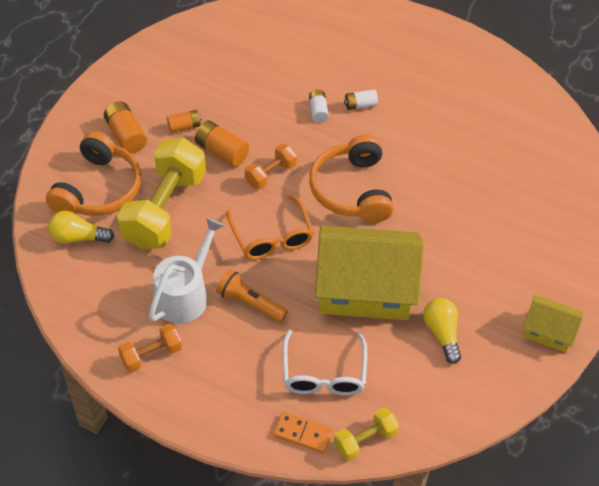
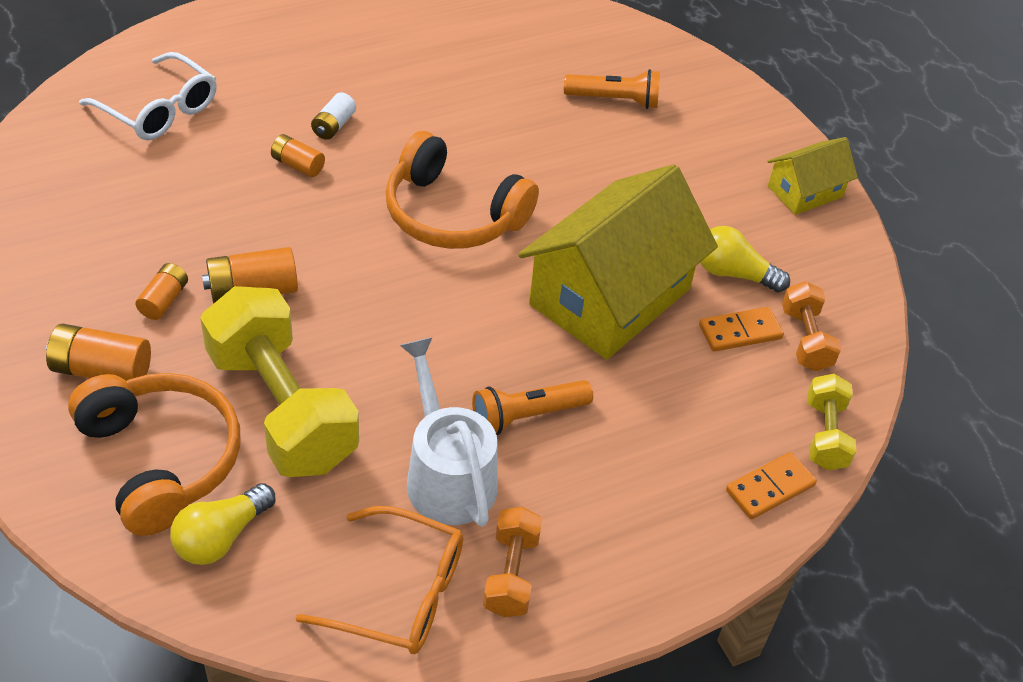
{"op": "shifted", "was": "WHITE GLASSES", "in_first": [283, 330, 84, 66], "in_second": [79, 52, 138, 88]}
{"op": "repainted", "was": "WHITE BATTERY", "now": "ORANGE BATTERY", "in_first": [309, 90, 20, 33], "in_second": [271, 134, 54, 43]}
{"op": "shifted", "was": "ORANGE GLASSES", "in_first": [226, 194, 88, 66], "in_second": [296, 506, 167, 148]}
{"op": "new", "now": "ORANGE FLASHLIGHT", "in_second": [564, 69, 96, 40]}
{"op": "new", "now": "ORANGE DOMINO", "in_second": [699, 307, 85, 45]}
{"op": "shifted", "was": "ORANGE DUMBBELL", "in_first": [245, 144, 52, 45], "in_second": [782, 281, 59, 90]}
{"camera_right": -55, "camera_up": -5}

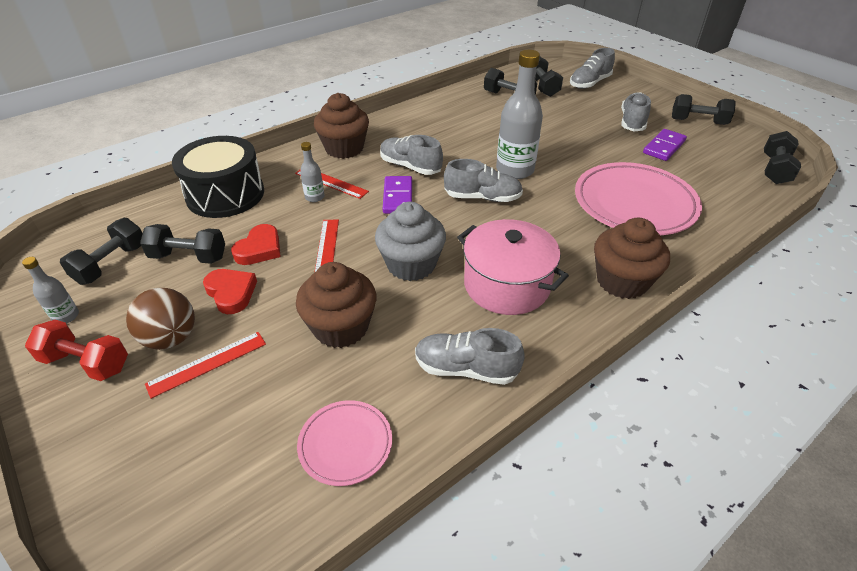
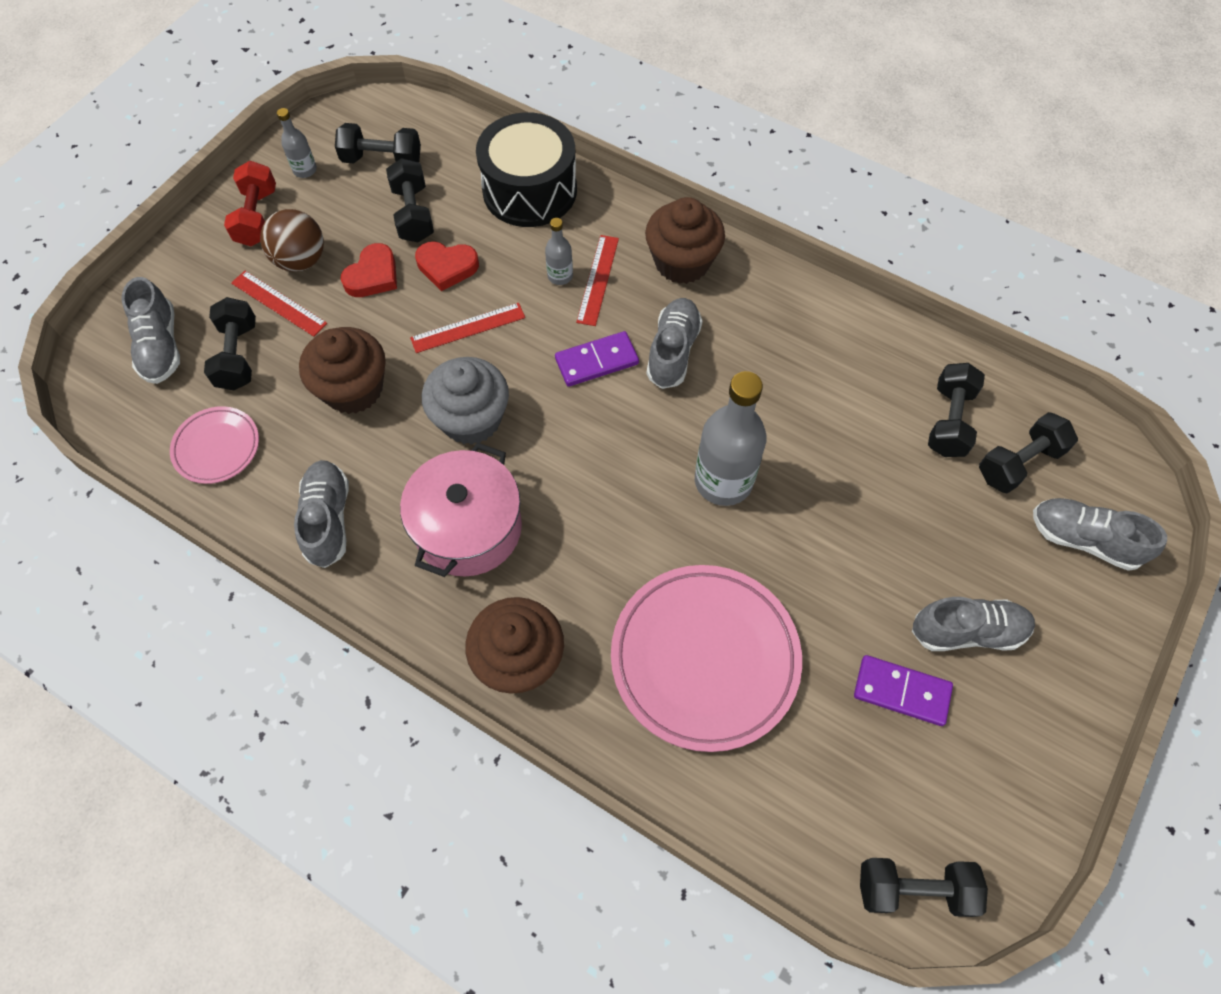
{"op": "shifted", "was": "GREY SHOE", "in_first": [444, 159, 79, 43], "in_second": [121, 277, 59, 107]}
{"op": "shifted", "was": "BLACK DUMBBELL", "in_first": [672, 94, 64, 31], "in_second": [204, 297, 52, 93]}
{"camera_right": 70, "camera_up": 20}

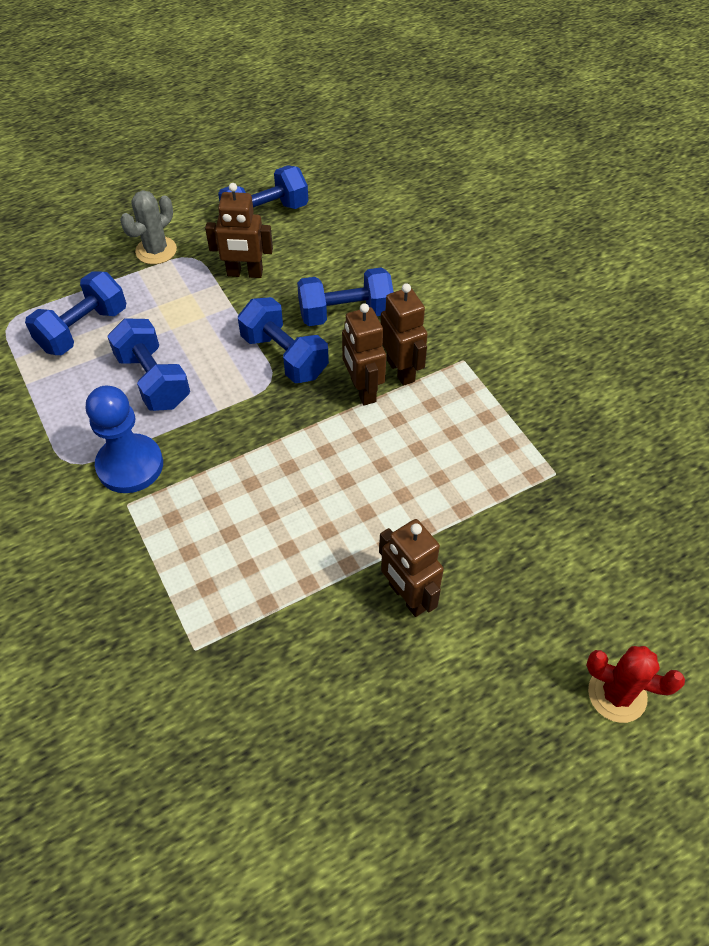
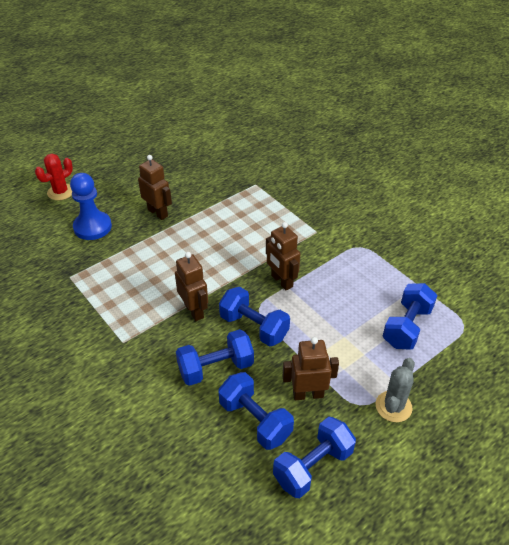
{"op": "rotated", "was": "RED CACTUS", "in_first": [586, 646, 99, 77], "in_second": [35, 154, 38, 46], "clockwise": -60}
{"op": "shifted", "was": "BLUE PAWN", "in_first": [86, 386, 77, 107], "in_second": [70, 173, 42, 67]}
{"op": "shifted", "was": "BLUE DUMBBELL", "in_first": [107, 318, 83, 93], "in_second": [218, 372, 76, 78]}
{"op": "shifted", "was": "BROWN ROBOT", "in_first": [380, 283, 48, 103], "in_second": [266, 222, 34, 69]}
{"camera_right": 170, "camera_up": -10}

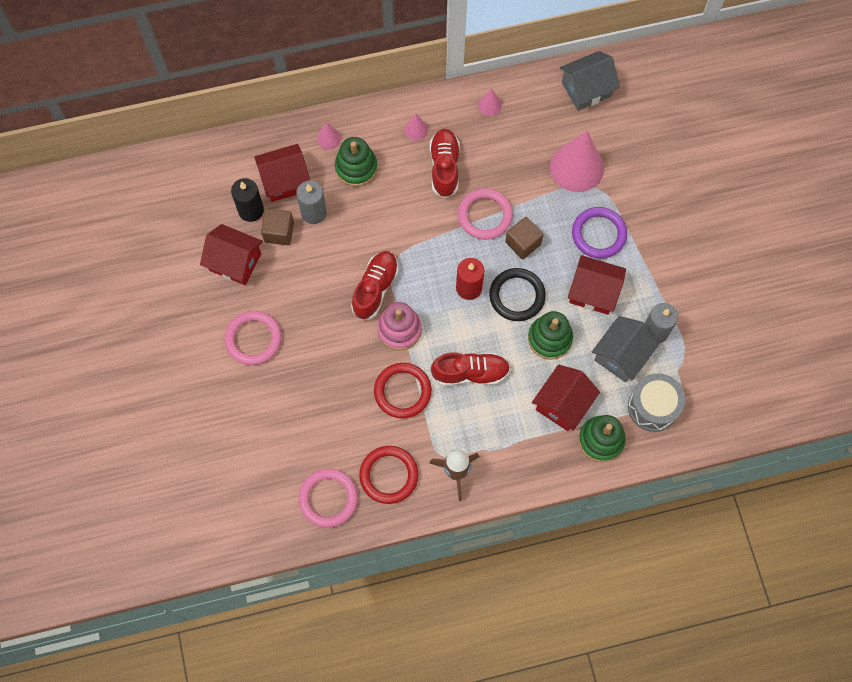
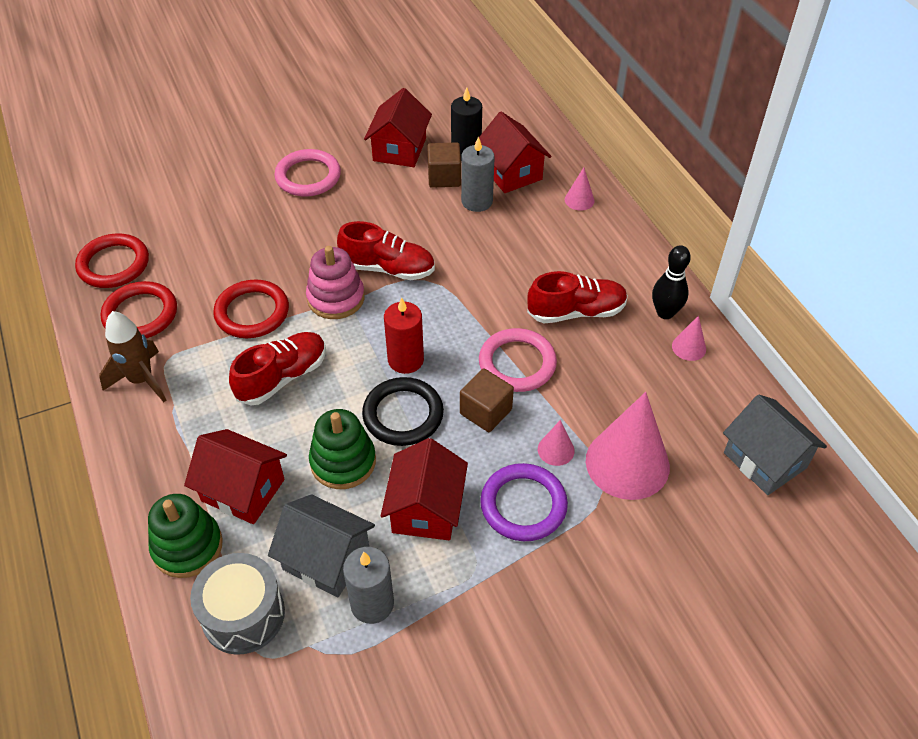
{"op": "repainted", "was": "PINK RING", "now": "RED RING", "in_first": [298, 469, 60, 59], "in_second": [75, 233, 74, 55]}
{"op": "rotated", "was": "RED SHOE", "in_first": [431, 352, 79, 34], "in_second": [229, 332, 97, 73], "clockwise": -120}
{"op": "shifted", "was": "PINK CONE", "in_first": [404, 114, 24, 27], "in_second": [538, 420, 37, 46]}
{"op": "new", "now": "BLACK BOWLING PIN", "in_second": [652, 245, 39, 74]}
{"op": "gone", "was": "GREEN STACKING TOY", "in_first": [335, 137, 42, 50]}
{"camera_right": 80, "camera_up": -20}

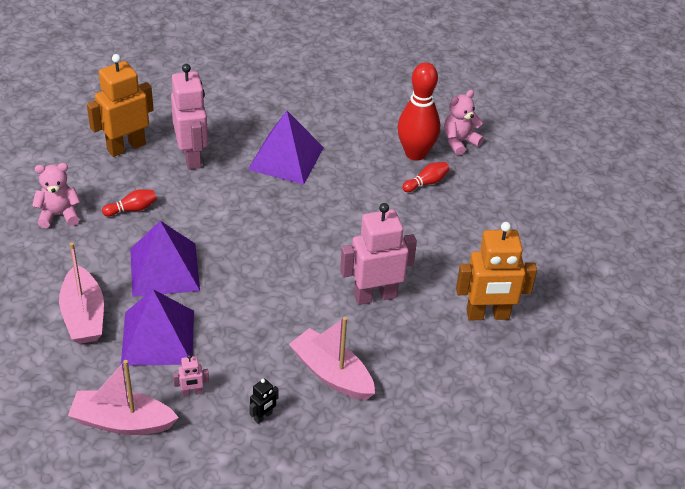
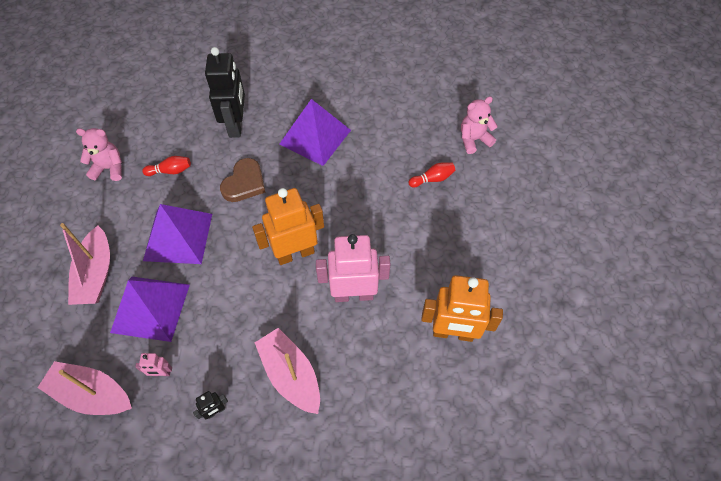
{"op": "repainted", "was": "PINK ROBOT", "now": "BLACK ROBOT", "in_first": [171, 64, 37, 105], "in_second": [205, 47, 40, 91]}
{"op": "new", "now": "BROWN HEART", "in_second": [220, 158, 46, 44]}
{"op": "shifted", "was": "ORANGE ROBOT", "in_first": [87, 54, 67, 103], "in_second": [252, 188, 72, 77]}
{"op": "gone", "was": "RED BOWLING PIN", "in_first": [397, 62, 43, 99]}
{"camera_right": 15, "camera_up": 15}

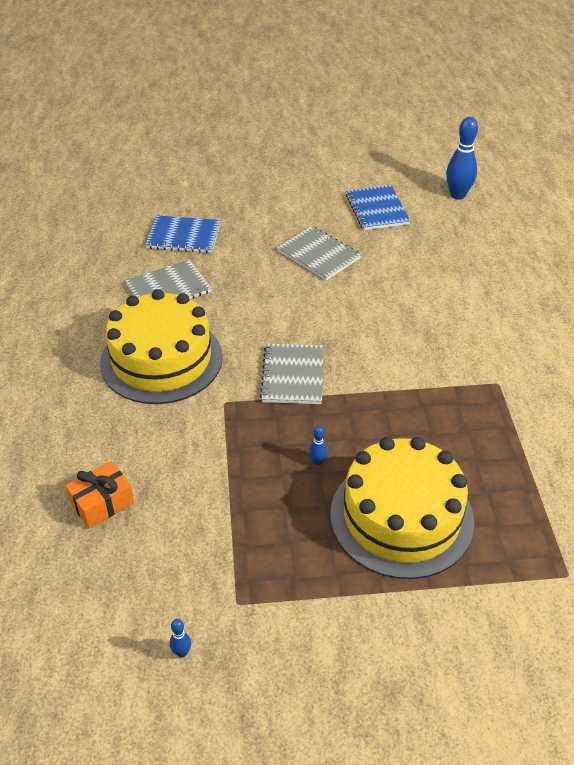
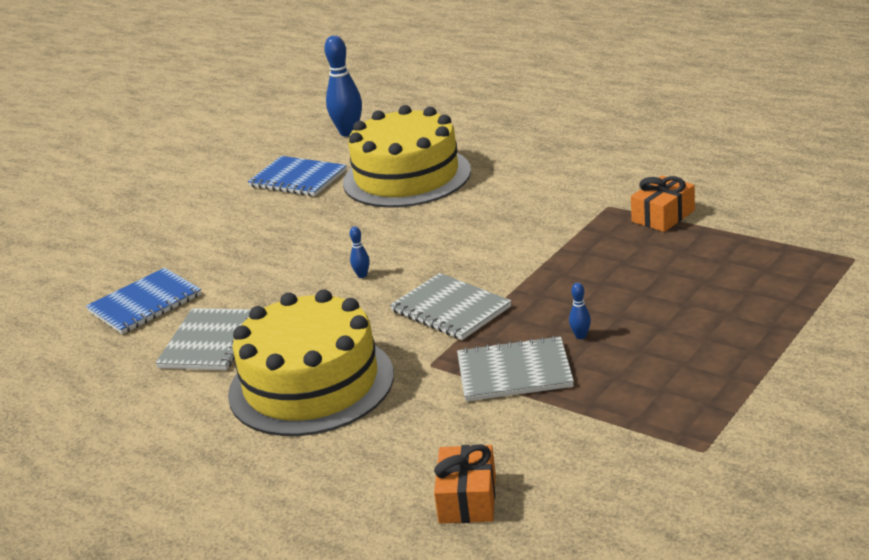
{"op": "shifted", "was": "YELLOW CAKE", "in_first": [330, 437, 145, 142], "in_second": [343, 105, 128, 103]}
{"op": "shifted", "was": "BLUE BOWLING PIN", "in_first": [170, 619, 21, 39], "in_second": [350, 226, 20, 52]}
{"op": "shifted", "was": "GREY NOTEBOOK", "in_first": [277, 226, 84, 54], "in_second": [457, 336, 117, 65]}
{"op": "new", "now": "ORANGE GIFT", "in_second": [631, 176, 64, 56]}
{"camera_right": -45, "camera_up": -15}

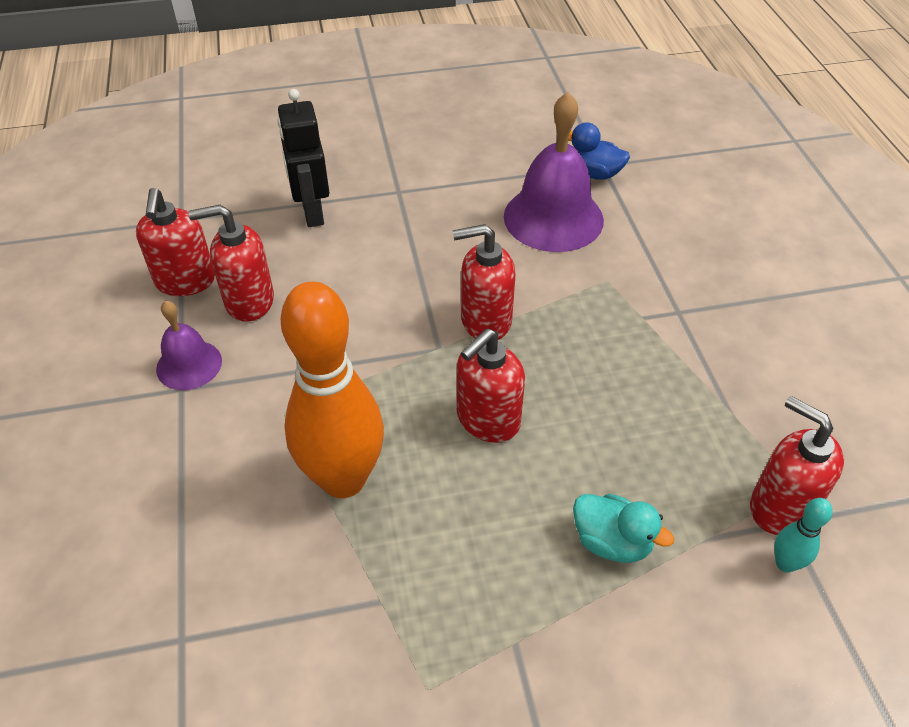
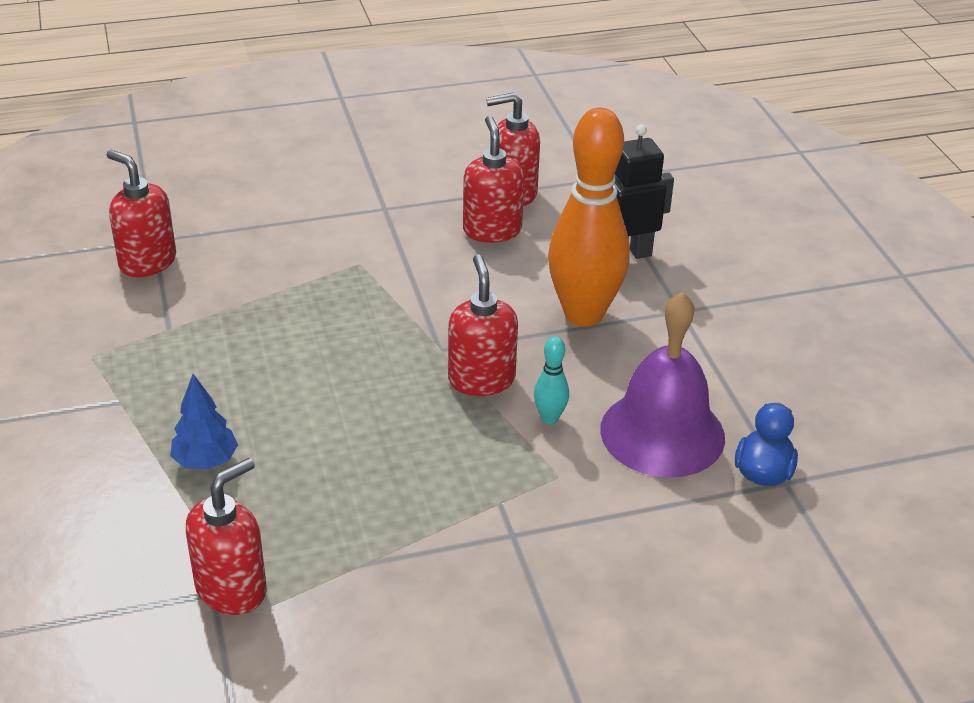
{"op": "shifted", "was": "RED SOAP DISPENSER", "in_first": [457, 329, 68, 114], "in_second": [107, 150, 69, 127]}
{"op": "swapped", "was": "TURQUOISE DUCK", "now": "BLUE TREE", "in_first": [573, 494, 101, 69], "in_second": [170, 374, 68, 96]}
{"op": "shifted", "was": "TURQUOISE BOWLING PIN", "in_first": [774, 498, 59, 75], "in_second": [534, 336, 35, 88]}
{"op": "shifted", "was": "ORANGE BOWLING PIN", "in_first": [281, 282, 103, 216], "in_second": [548, 108, 82, 219]}
{"op": "gone", "was": "PURPLE BELL", "in_first": [156, 300, 66, 90]}
{"camera_right": 85, "camera_up": -10}

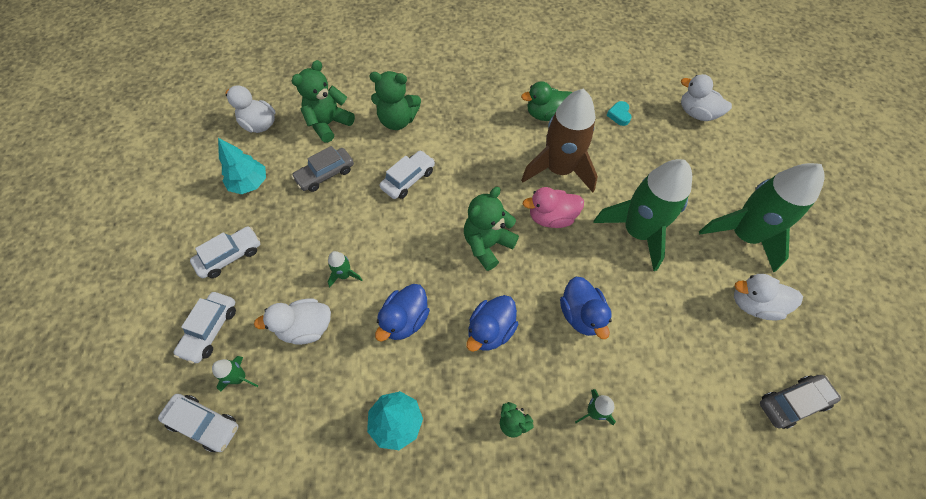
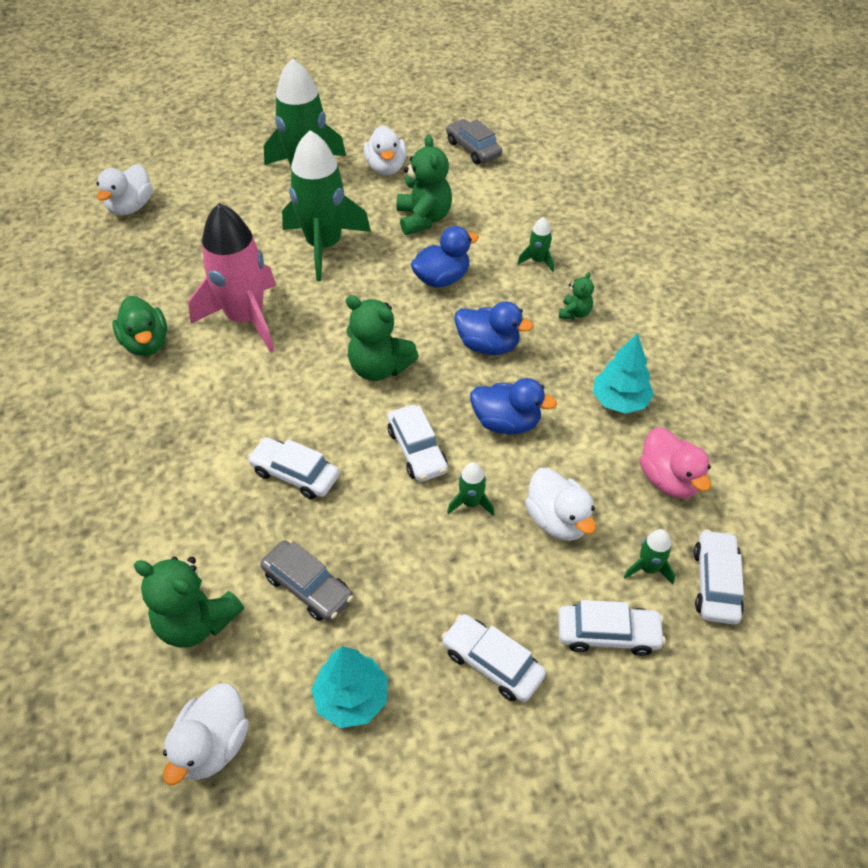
{"op": "repainted", "was": "BROWN ROCKET", "now": "PINK ROCKET", "in_first": [521, 89, 77, 103], "in_second": [188, 203, 88, 149]}
{"op": "new", "now": "WHITE CAR", "in_second": [387, 405, 61, 77]}
{"op": "shifted", "was": "GREEN TEDDY BEAR", "in_first": [370, 71, 51, 59], "in_second": [397, 135, 55, 100]}
{"op": "shifted", "was": "PINK DUCK", "in_first": [523, 187, 61, 41], "in_second": [640, 427, 71, 72]}
{"op": "gone", "was": "TURQUOISE HEART", "in_first": [606, 101, 25, 25]}
{"camera_right": -105, "camera_up": -10}

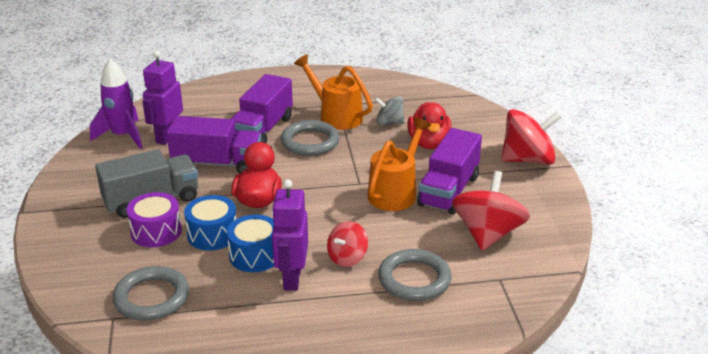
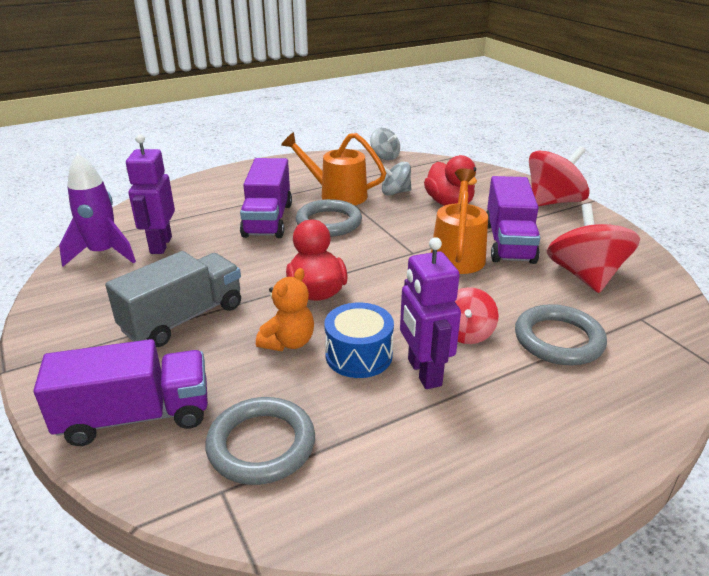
{"op": "shifted", "was": "PURPLE TRUCK", "in_first": [166, 116, 96, 58], "in_second": [34, 339, 174, 107]}
{"op": "swapped", "was": "BLUE DRUM", "now": "ORANGE TEDDY BEAR", "in_first": [184, 195, 53, 56], "in_second": [256, 268, 58, 83]}
{"op": "new", "now": "GREY SPINNING TOP", "in_second": [370, 128, 30, 32]}
{"op": "gone", "was": "PURPLE DRUM", "in_first": [127, 192, 55, 55]}
{"camera_right": -20, "camera_up": 0}

